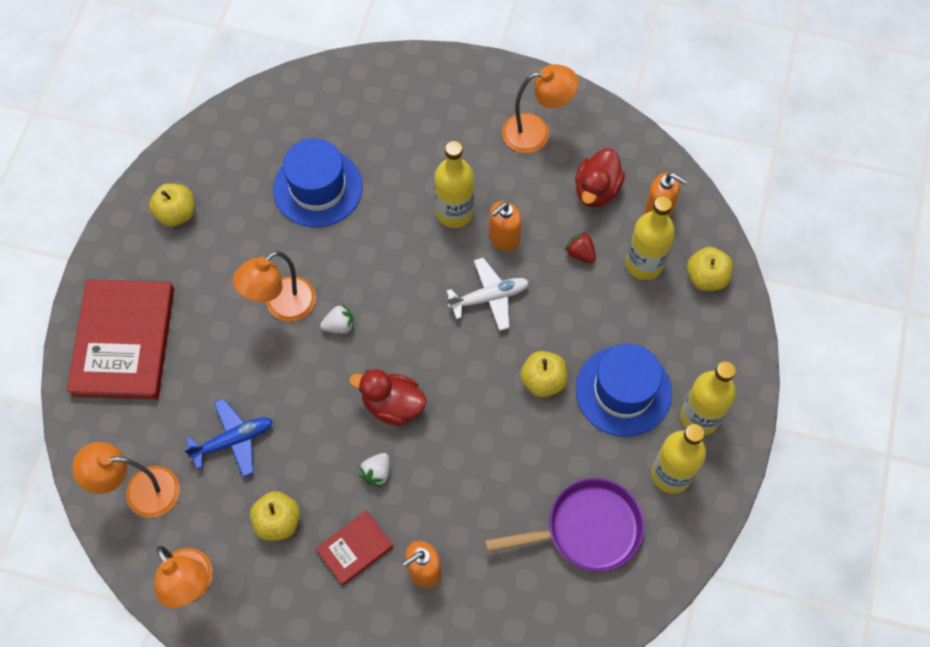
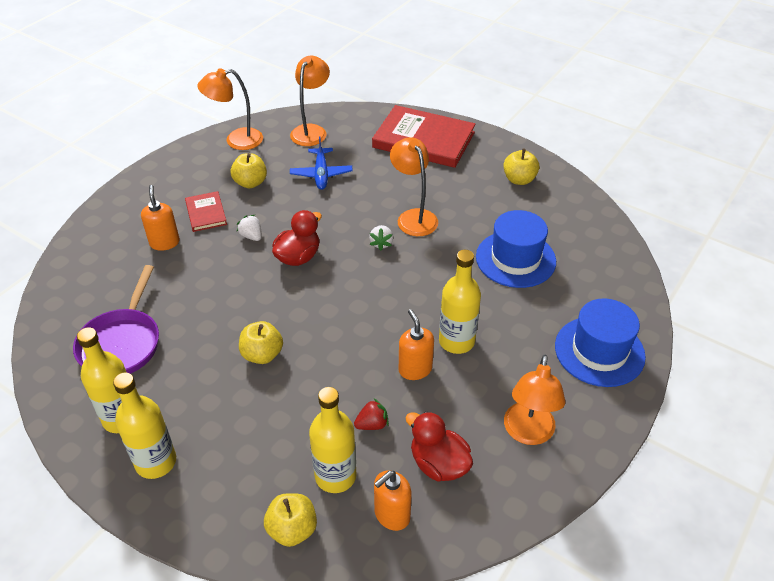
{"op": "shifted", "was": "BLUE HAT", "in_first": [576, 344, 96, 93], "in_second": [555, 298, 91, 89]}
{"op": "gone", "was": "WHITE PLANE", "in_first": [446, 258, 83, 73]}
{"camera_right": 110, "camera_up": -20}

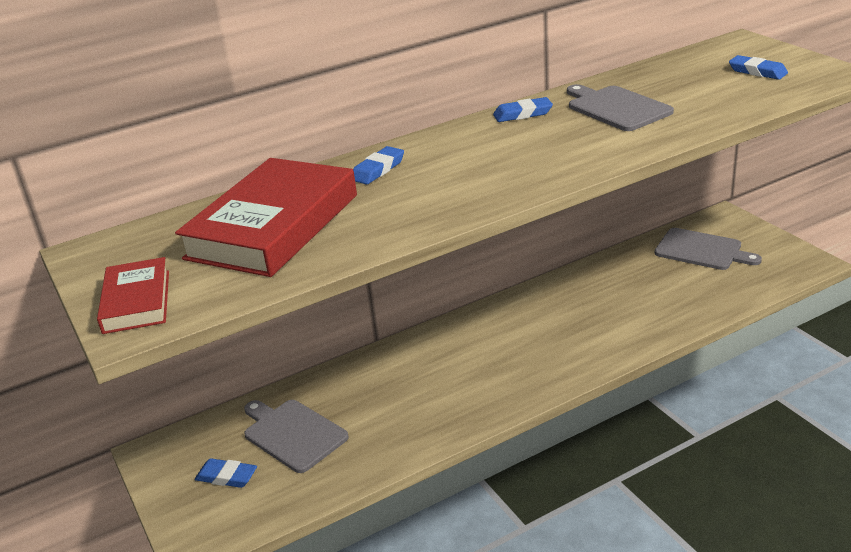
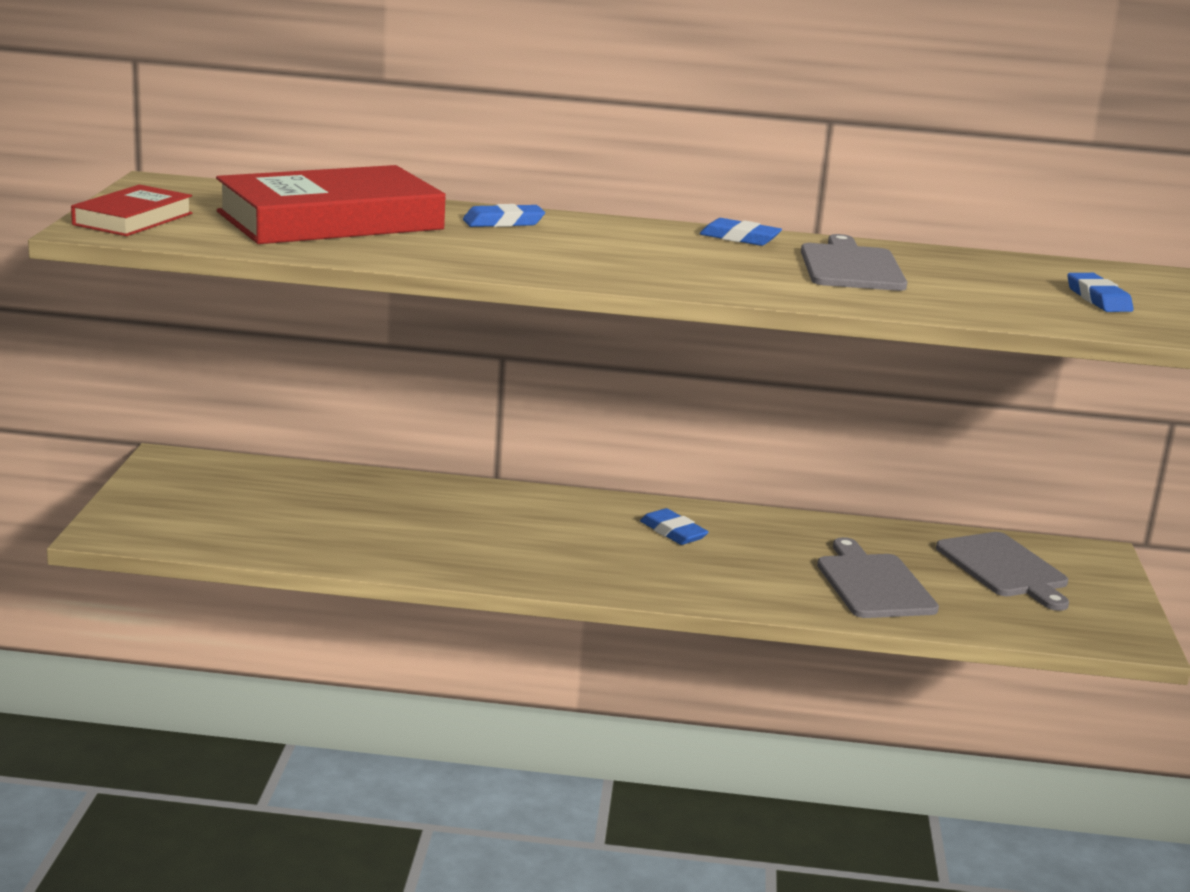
{"op": "shifted", "was": "BLUE ERASER", "in_first": [195, 458, 62, 30], "in_second": [640, 508, 69, 37]}
{"op": "shifted", "was": "GREY CUTTING BOARD", "in_first": [244, 400, 105, 73], "in_second": [817, 537, 122, 81]}
{"camera_right": 30, "camera_up": -10}

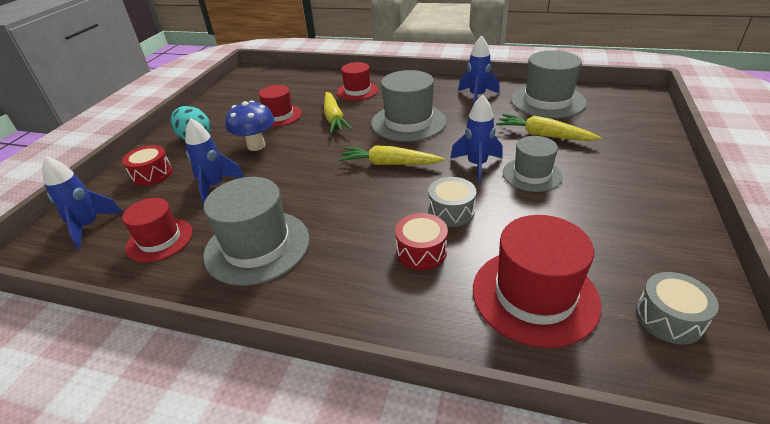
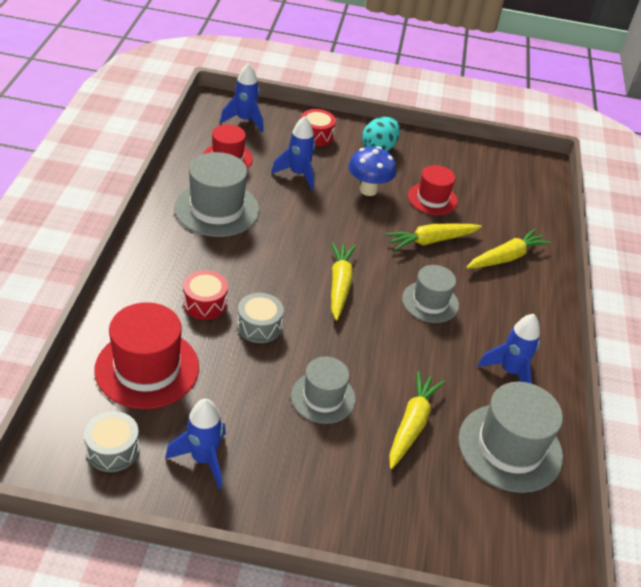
{"op": "shifted", "was": "BLUE ROCKET", "in_first": [450, 95, 53, 88], "in_second": [165, 399, 61, 90]}
{"op": "scaled", "was": "GREY HAT", "in_first": [371, 70, 76, 72], "in_second": [402, 265, 57, 58], "ratio": 0.63}
{"op": "swapped", "was": "RED HAT", "now": "YELLOW CARROT", "in_first": [337, 62, 41, 38], "in_second": [466, 229, 85, 40]}
{"camera_right": 75, "camera_up": 5}

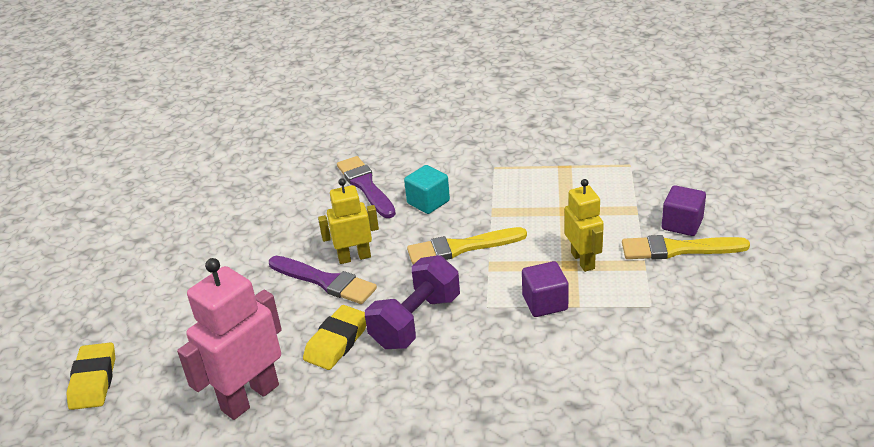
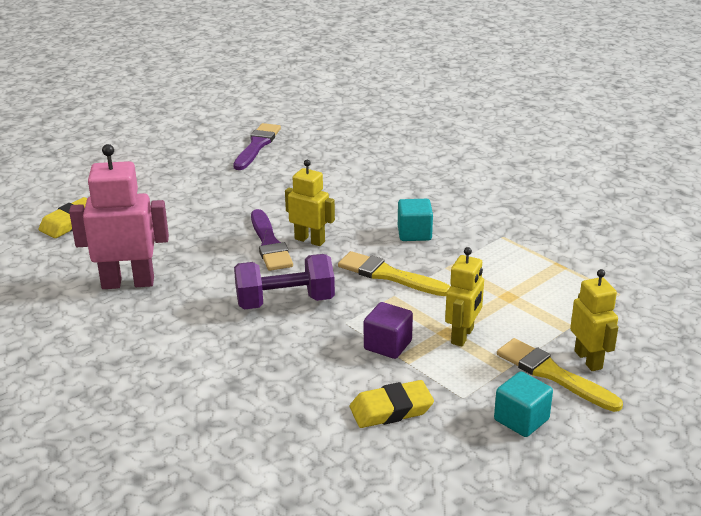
{"op": "shifted", "was": "PURPLE BRUSH", "in_first": [337, 156, 59, 62], "in_second": [233, 123, 48, 47]}
{"op": "shifted", "was": "YELLOW ERASER", "in_first": [303, 305, 63, 65], "in_second": [350, 380, 84, 48]}
{"op": "new", "now": "TURQUOISE CUBE", "in_second": [494, 371, 59, 66]}
{"op": "swapped", "was": "PURPLE CUBE", "now": "YELLOW ROBOT", "in_first": [662, 185, 44, 51], "in_second": [570, 269, 48, 102]}
{"camera_right": 40, "camera_up": -5}

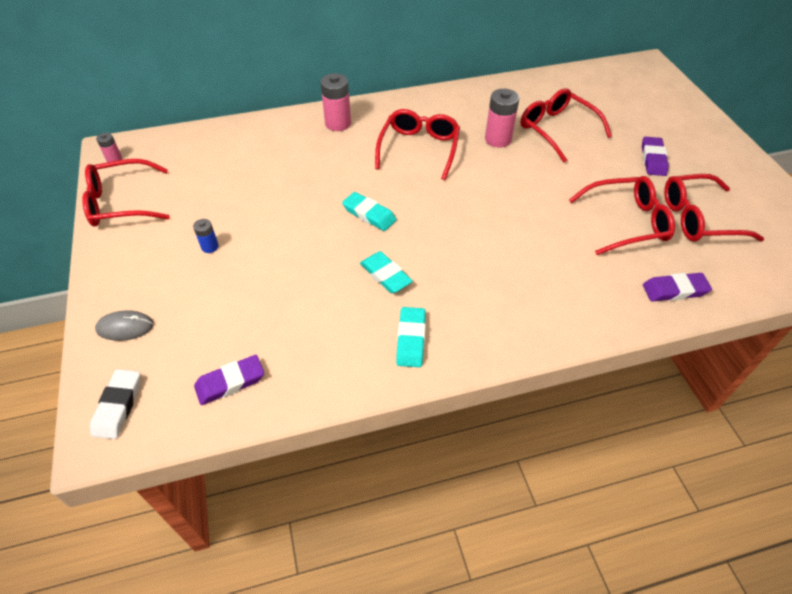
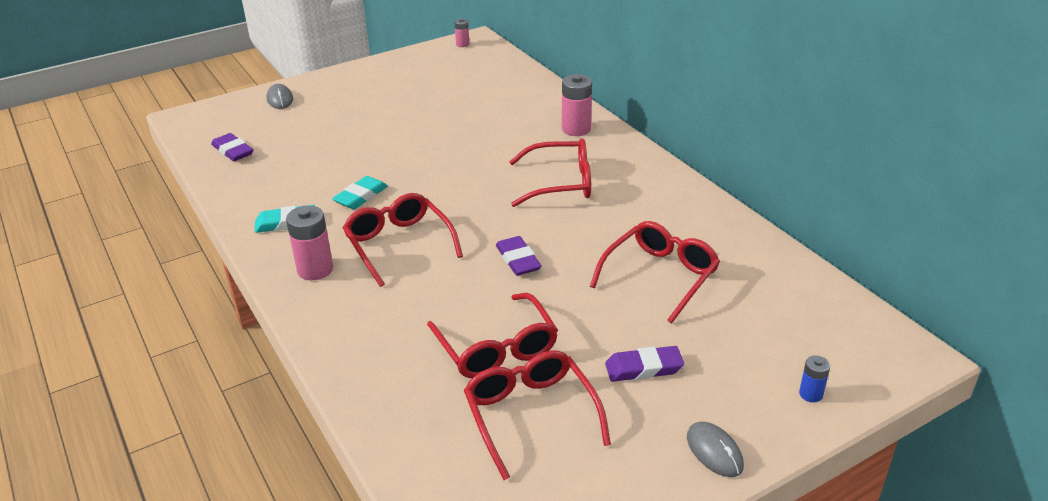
{"op": "shifted", "was": "PINK BATTERY", "in_first": [485, 89, 34, 59], "in_second": [286, 206, 47, 74]}
{"op": "shifted", "was": "RED GLASSES", "in_first": [82, 159, 88, 68], "in_second": [343, 193, 120, 94]}
{"op": "shifted", "was": "PURPLE ERASER", "in_first": [643, 273, 69, 29], "in_second": [496, 236, 46, 40]}
{"op": "new", "now": "GREY MOUSE", "in_second": [687, 422, 57, 55]}
{"op": "shifted", "was": "BLUE BATTERY", "in_first": [193, 219, 26, 34], "in_second": [799, 355, 31, 47]}
{"op": "gone", "was": "WHITE ERASER", "in_first": [90, 369, 51, 70]}
{"op": "gone", "was": "TURQUOISE ERASER", "in_first": [342, 192, 54, 39]}
{"camera_right": 75, "camera_up": -15}

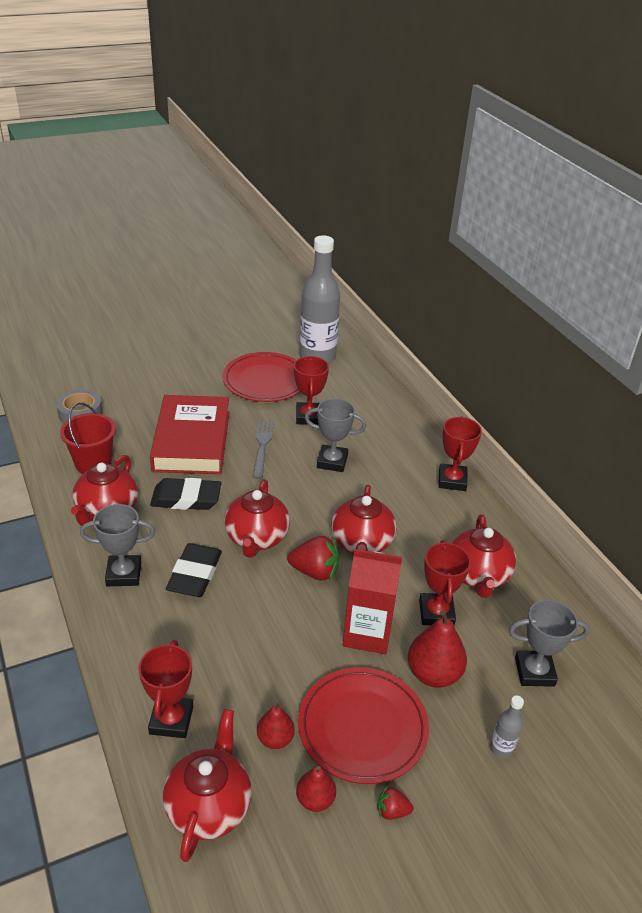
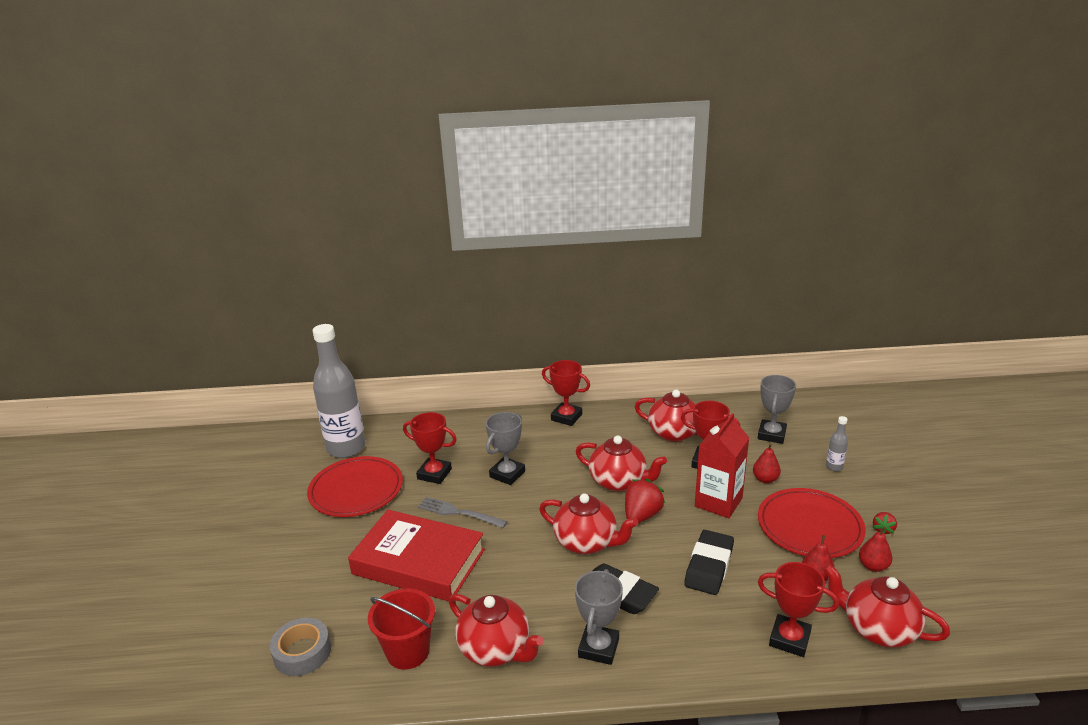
{"op": "shifted", "was": "BLACK ERASER", "in_first": [150, 478, 71, 32], "in_second": [684, 530, 50, 65]}
{"op": "scaled", "was": "RED PEAR", "in_first": [408, 610, 59, 78], "in_second": [753, 443, 28, 40], "ratio": 0.6}
{"camera_right": -65, "camera_up": -10}

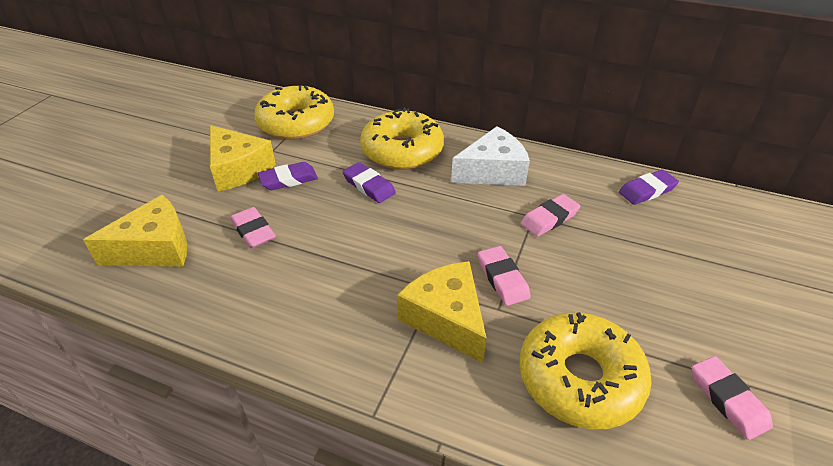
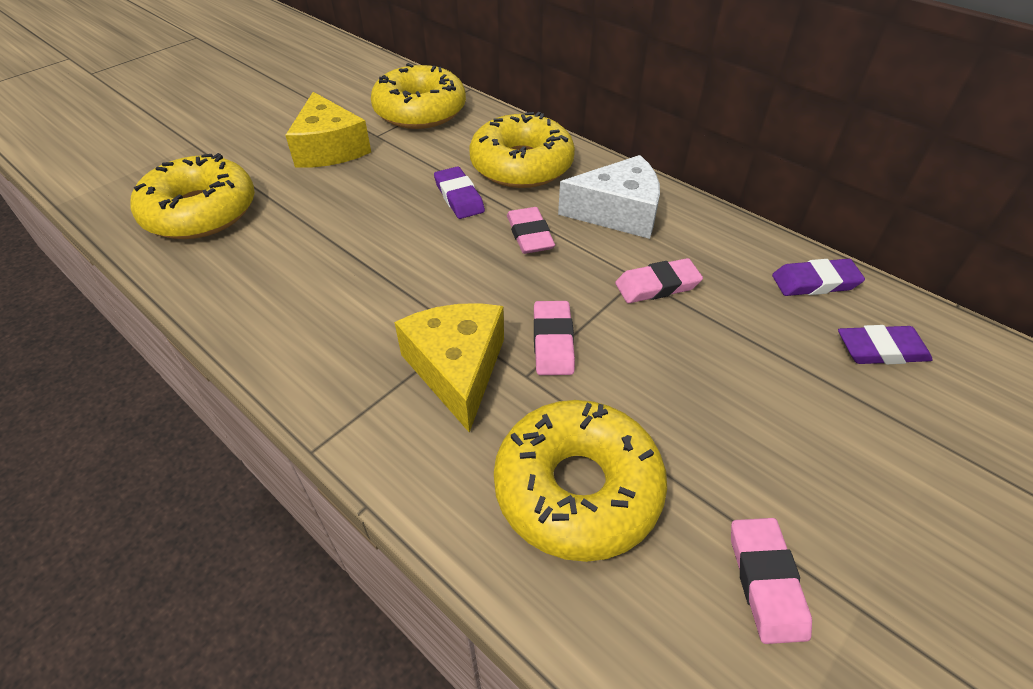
{"op": "swapped", "was": "YELLOW CHEESE", "now": "YELLOW DONUT", "in_first": [83, 195, 104, 72], "in_second": [130, 153, 125, 86]}
{"op": "shifted", "was": "PINK ERASER", "in_first": [230, 207, 46, 41], "in_second": [507, 207, 48, 47]}
{"op": "shifted", "was": "PURPLE ERASER", "in_first": [258, 162, 60, 28], "in_second": [838, 325, 95, 39]}
{"camera_right": 20, "camera_up": 5}

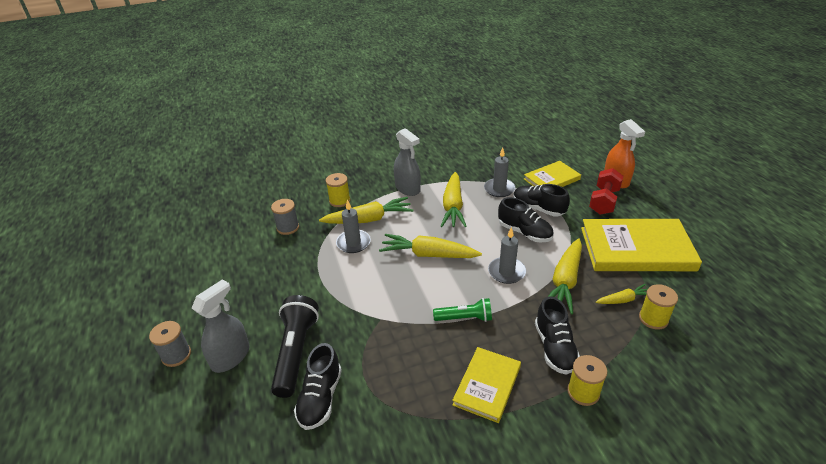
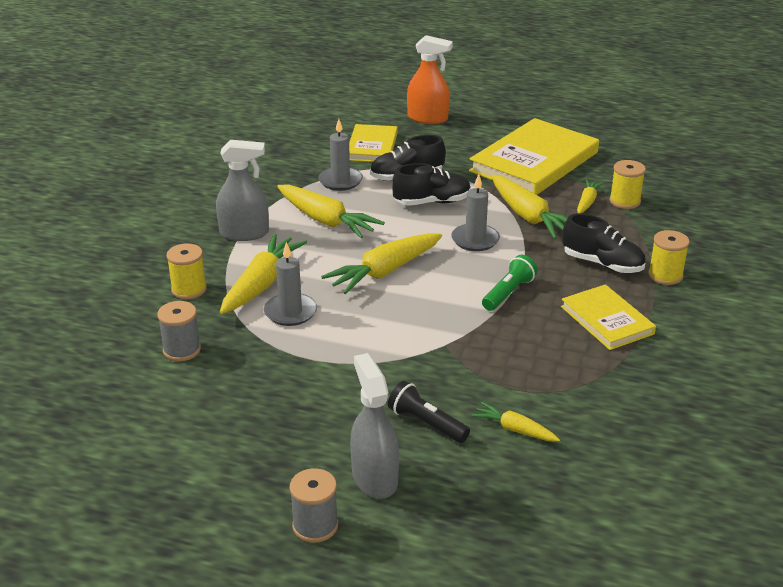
{"op": "scaled", "was": "BLACK FLASHLIGHT", "in_first": [271, 295, 48, 103], "in_second": [388, 381, 82, 62], "ratio": 0.61}
{"op": "swapped", "was": "BLACK SHOE", "now": "YELLOW CARROT", "in_first": [294, 343, 48, 87], "in_second": [471, 402, 89, 39]}
{"op": "gone", "was": "RED DUMBBELL", "in_first": [589, 168, 34, 47]}
{"camera_right": -55, "camera_up": -5}

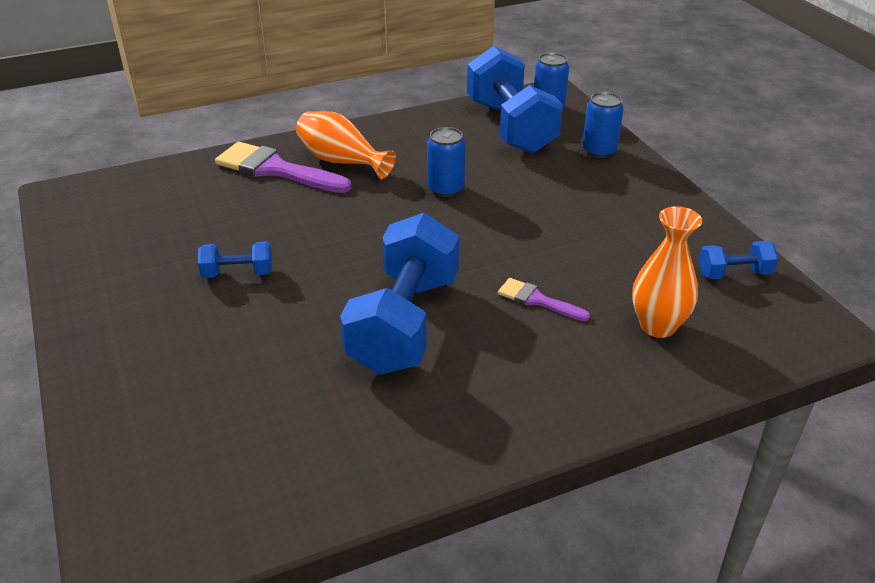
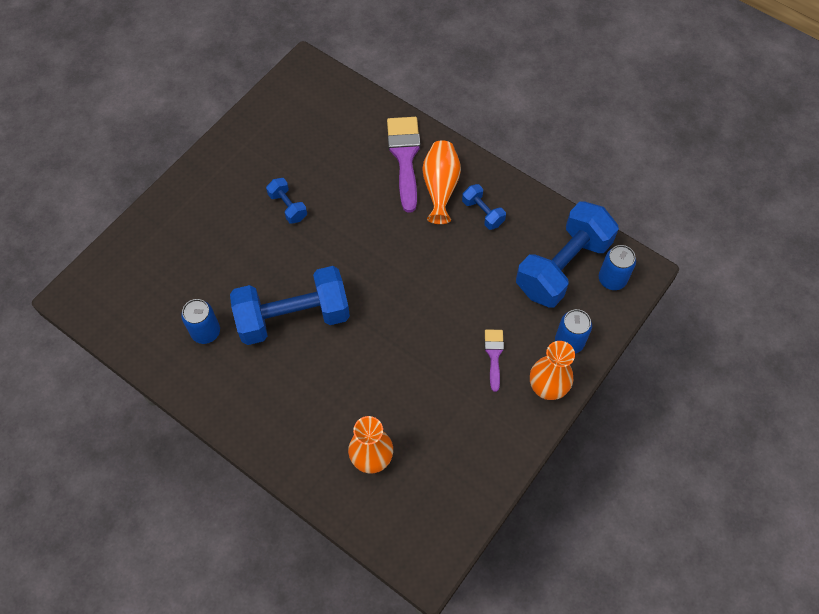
{"op": "shifted", "was": "BLUE CAN", "in_first": [427, 127, 39, 70], "in_second": [181, 299, 39, 45]}
{"op": "shifted", "was": "BLUE DUMBBELL", "in_first": [699, 241, 79, 38], "in_second": [462, 184, 44, 46]}
{"op": "shifted", "was": "PURPLE BRUSH", "in_first": [498, 278, 92, 43], "in_second": [485, 330, 19, 62]}
{"op": "new", "now": "ORANGE VASE", "in_second": [530, 341, 45, 59]}
{"camera_right": 60, "camera_up": 25}

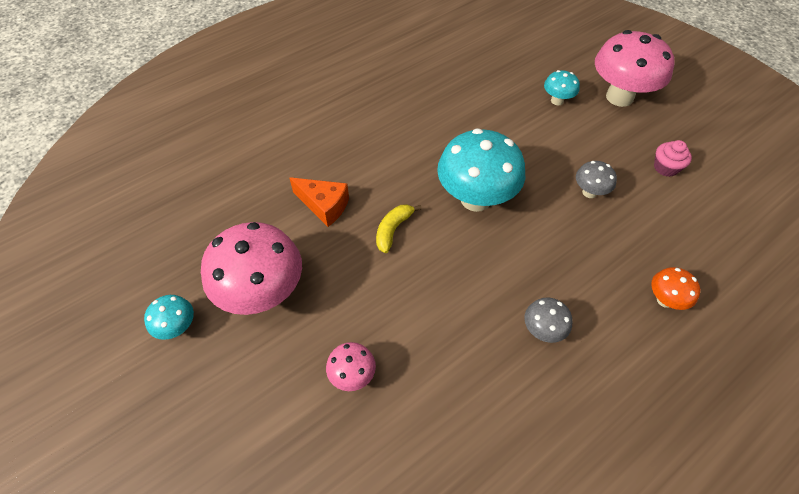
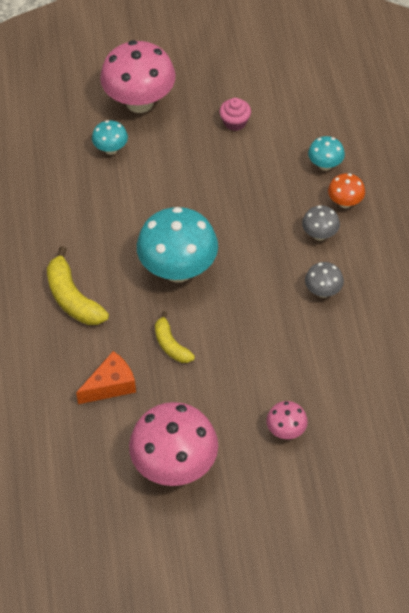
{"op": "new", "now": "YELLOW BANANA", "in_second": [47, 246, 62, 79]}
{"op": "shifted", "was": "GREY MUSHROOM", "in_first": [576, 161, 41, 37], "in_second": [302, 206, 38, 35]}
{"op": "shifted", "was": "TURQUOISE MUSHROOM", "in_first": [144, 295, 50, 45], "in_second": [308, 136, 37, 35]}
{"camera_right": -60, "camera_up": 0}

